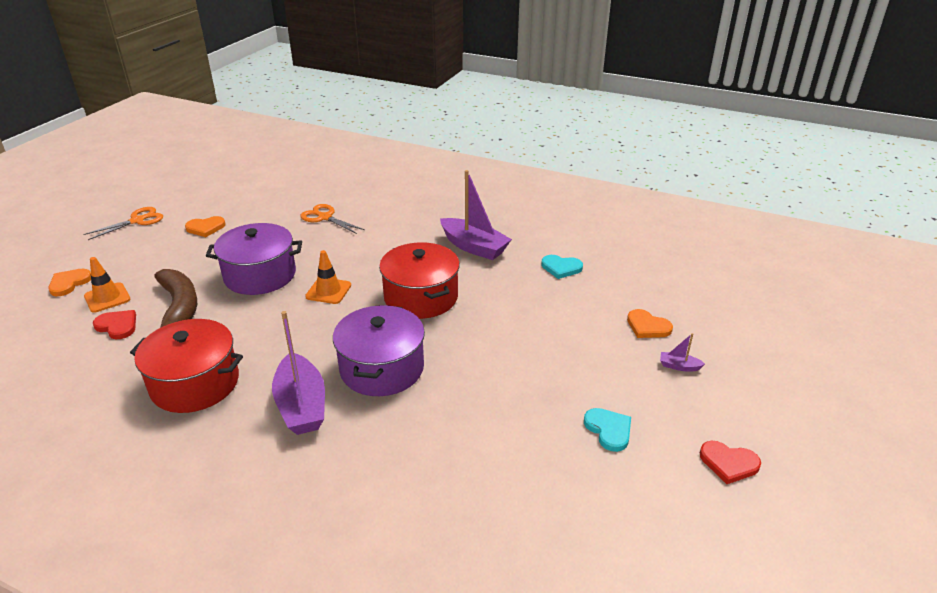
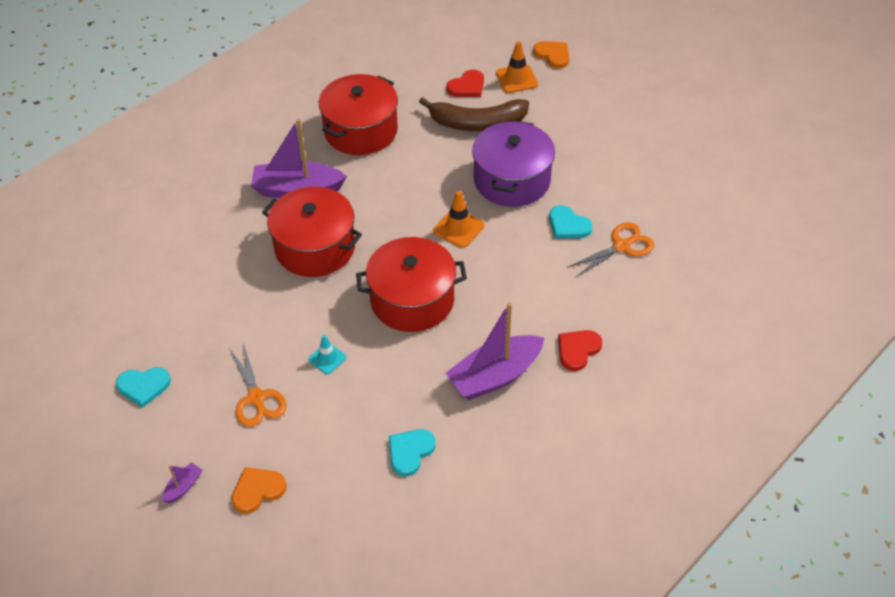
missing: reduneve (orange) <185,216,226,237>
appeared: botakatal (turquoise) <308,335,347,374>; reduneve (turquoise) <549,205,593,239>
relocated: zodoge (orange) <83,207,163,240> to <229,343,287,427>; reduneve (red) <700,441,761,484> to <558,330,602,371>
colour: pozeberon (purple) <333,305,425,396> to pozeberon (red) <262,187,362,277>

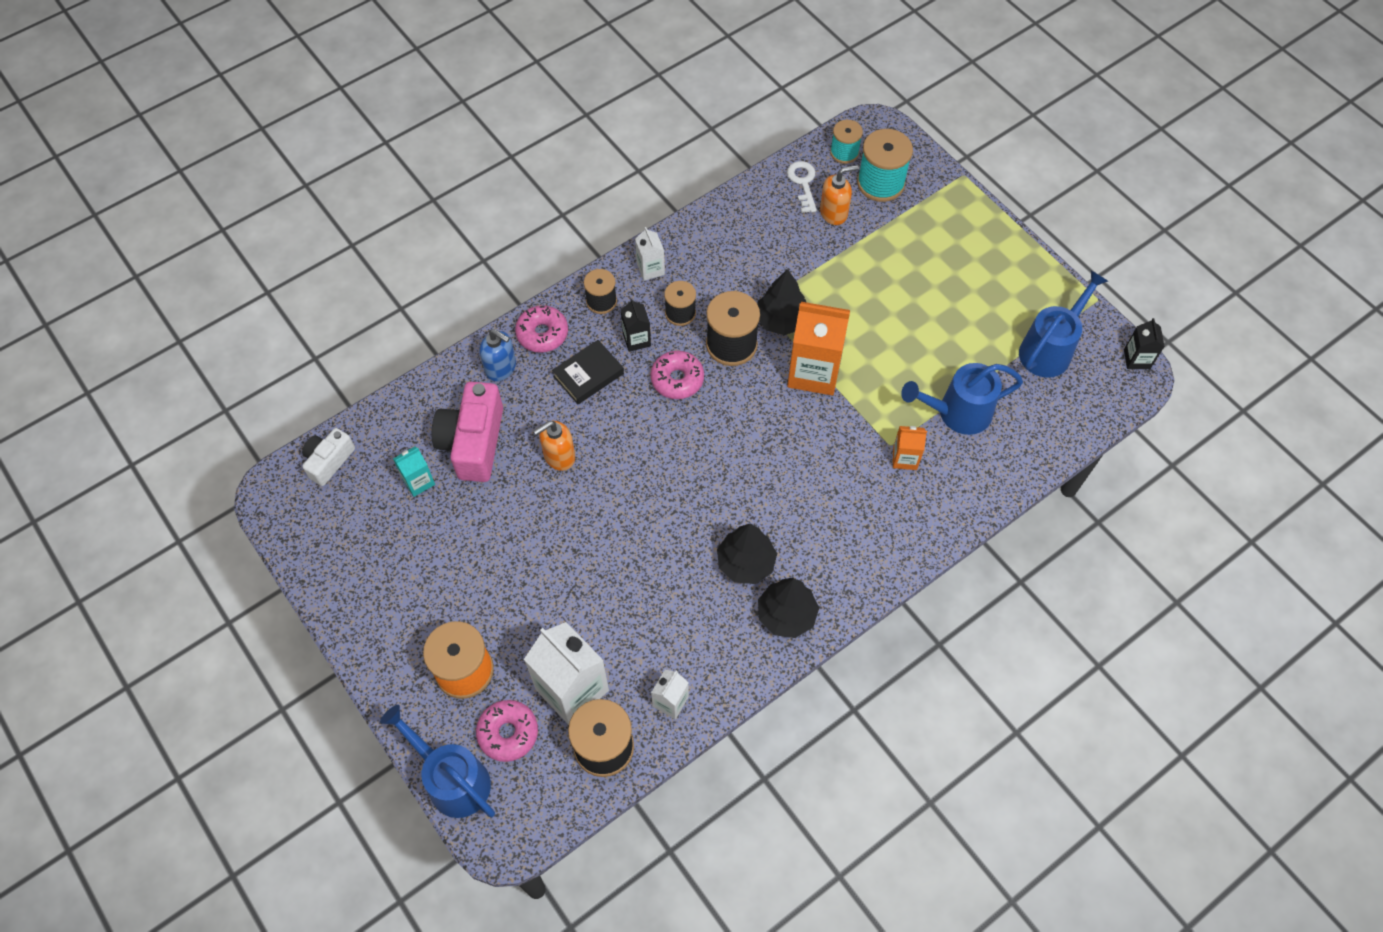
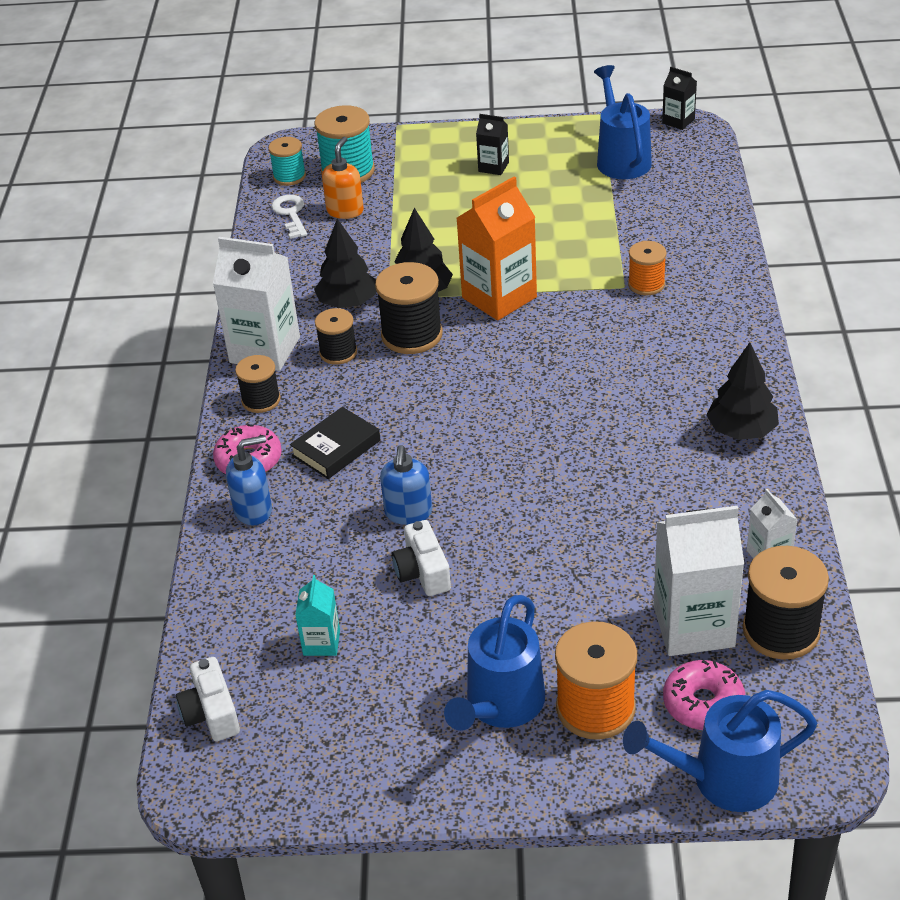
missing: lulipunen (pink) <432,382,503,482>; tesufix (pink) <651,351,704,399>
appeared: lulipunen (white) <392,520,451,596>
relocated: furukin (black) <621,299,651,352> to <476,114,509,175>; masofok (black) <717,524,777,584> to <314,219,376,308>; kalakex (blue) <901,363,1023,435> to <444,595,545,731>
exchanged: furukin (orange) <893,426,927,470> to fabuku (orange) <628,241,667,295>
colour: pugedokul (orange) <534,421,575,471> to pugedokul (blue) <380,445,432,525>
spun: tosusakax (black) <552,340,624,404> = <290,407,380,479> 45 degrees clockwise; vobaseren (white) <787,161,817,213> = <271,195,307,239> 45 degrees clockwise
size: furukin (white) <635,227,665,281> = <213,237,300,371> x1.98

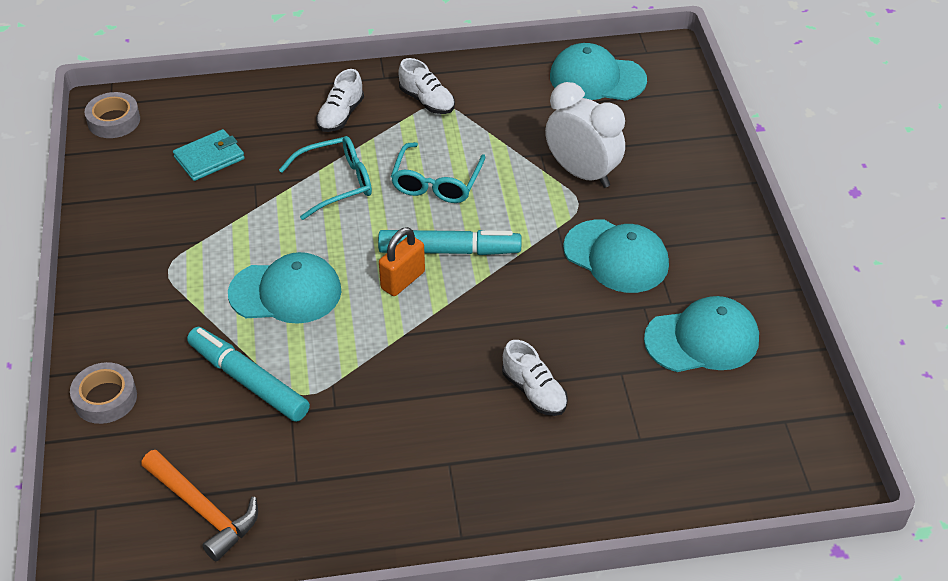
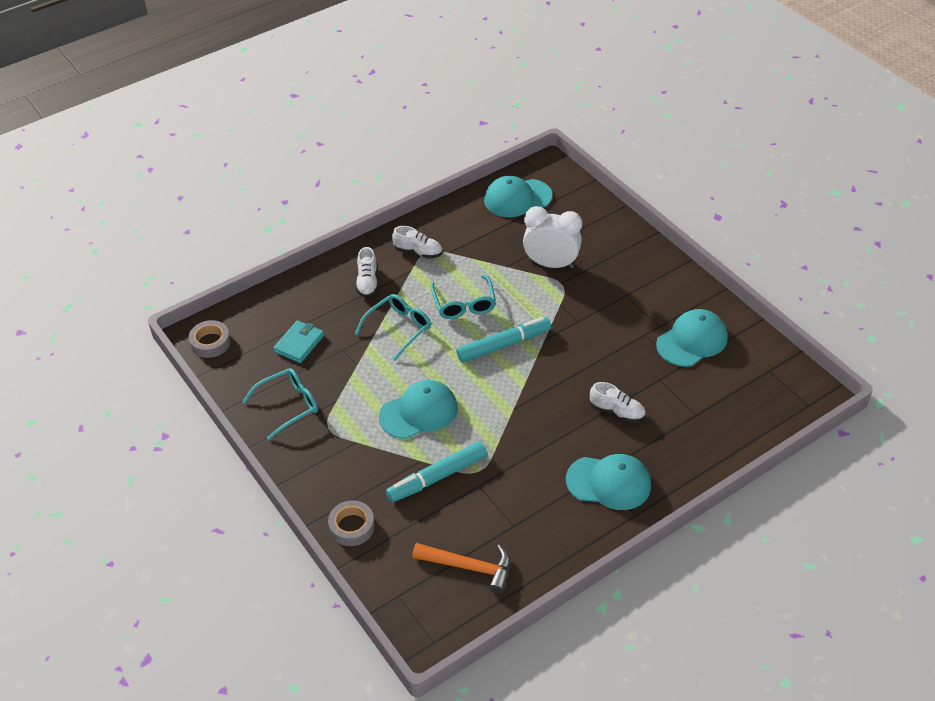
missing: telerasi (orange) <379,227,425,296>
appeared: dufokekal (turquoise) <242,368,318,440>
relocated: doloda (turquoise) <563,220,669,293> to <566,454,651,510>
spun: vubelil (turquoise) <187,327,310,422> = <386,441,487,502> 45 degrees counterclockwise

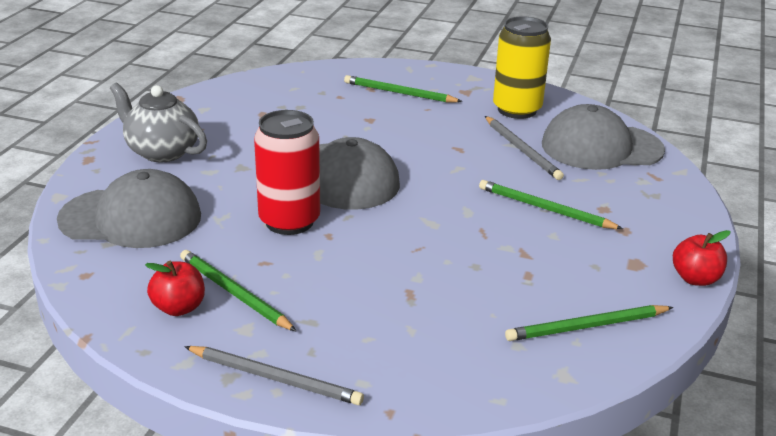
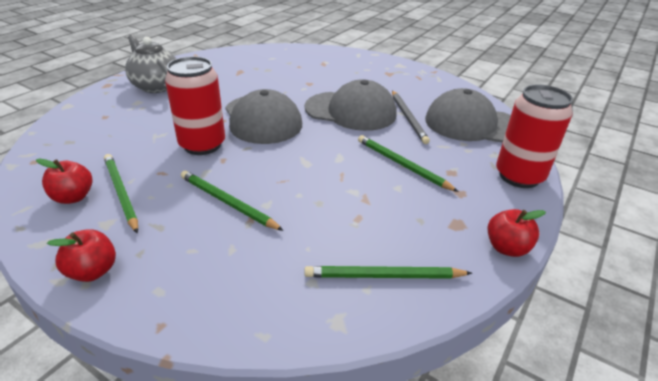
missing: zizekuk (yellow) <493,16,551,119>
appeared: zizekuk (red) <496,85,573,188>
relocated: doloda (grey) <57,169,201,248> to <305,79,397,131>; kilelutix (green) <344,75,462,103> to <181,171,284,231>
exchanged: kilelutix (grey) <184,346,364,405> to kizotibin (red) <47,229,116,282>

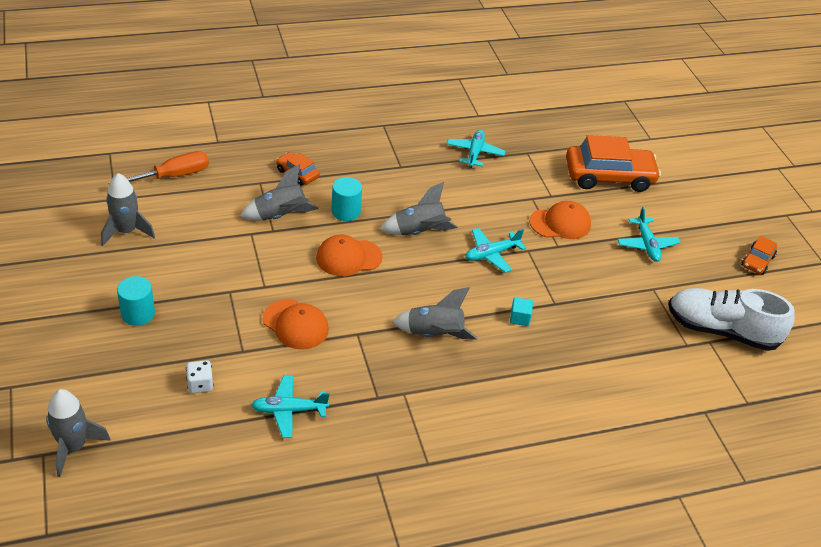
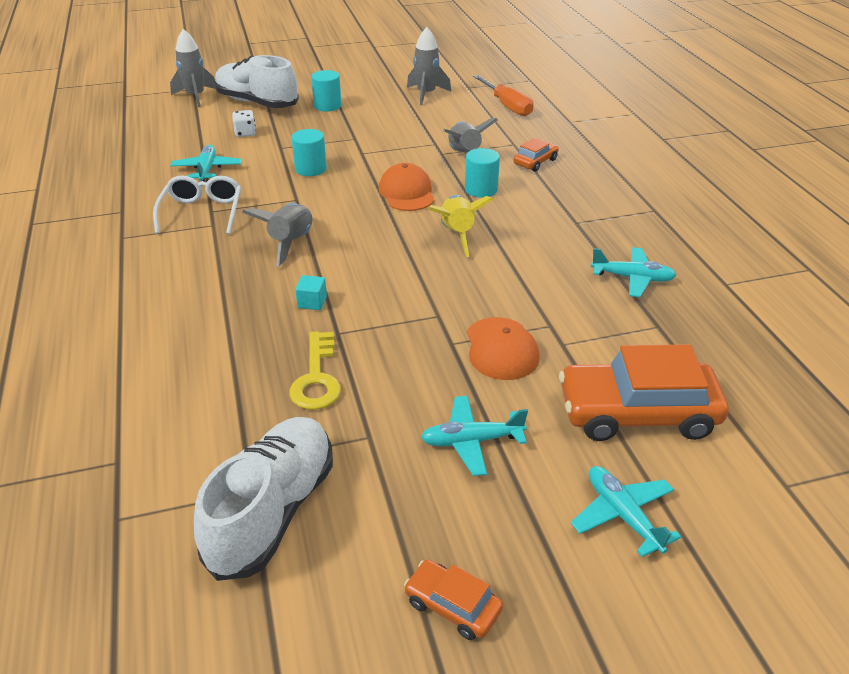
appeared: dufokekal (white) <153,175,241,234>; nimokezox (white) <215,55,299,108>; vobaseren (yellow) <289,331,341,410>
relocated: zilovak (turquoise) <466,228,526,273> to <571,466,681,557>
exchanged: doloda (orange) <263,299,329,350> to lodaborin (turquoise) <291,129,327,176>
colour: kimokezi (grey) <380,182,458,235> to kimokezi (yellow) <429,195,493,257>
spun: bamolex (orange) <566,135,661,192> = <559,344,728,441> 90 degrees clockwise

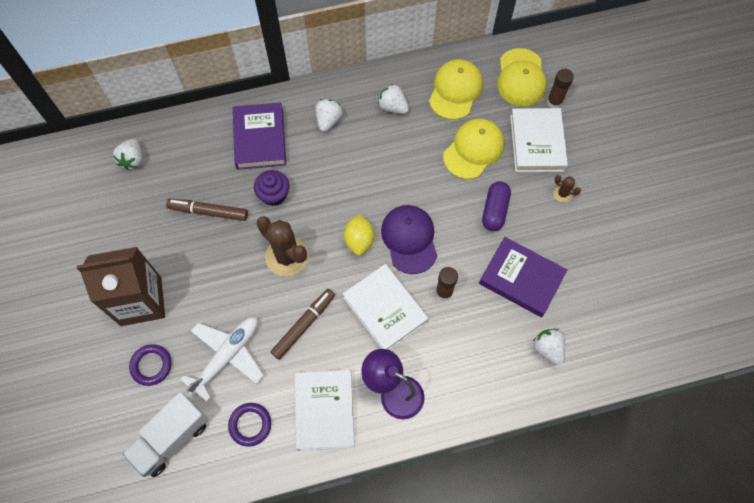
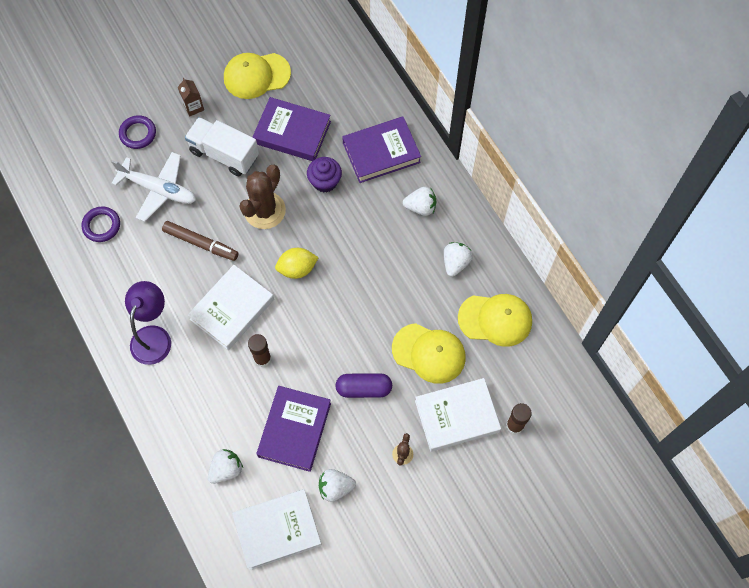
missing: doloda (purple) <381,205,437,274>
relocated: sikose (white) <113,139,142,170> to <319,469,356,502>; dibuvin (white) <122,392,208,477> to <185,117,259,176>; tosusakax (white) <295,370,355,451> to <232,489,322,570>; doloda (yellow) <497,48,547,107> to <224,53,291,99>
exchanged: vubelil (brown) <166,199,248,221> to tosusakax (purple) <253,97,331,161>
size: furukin (brown) <77,247,165,326> = <178,78,204,117> x0.41

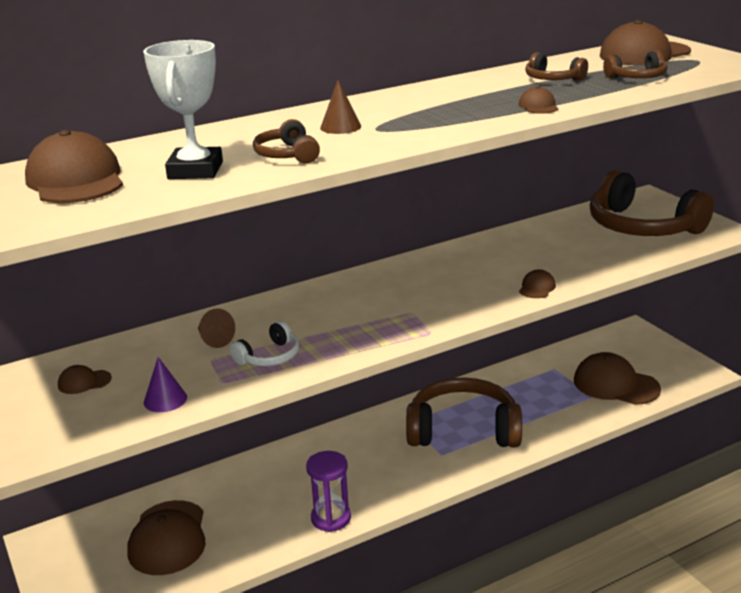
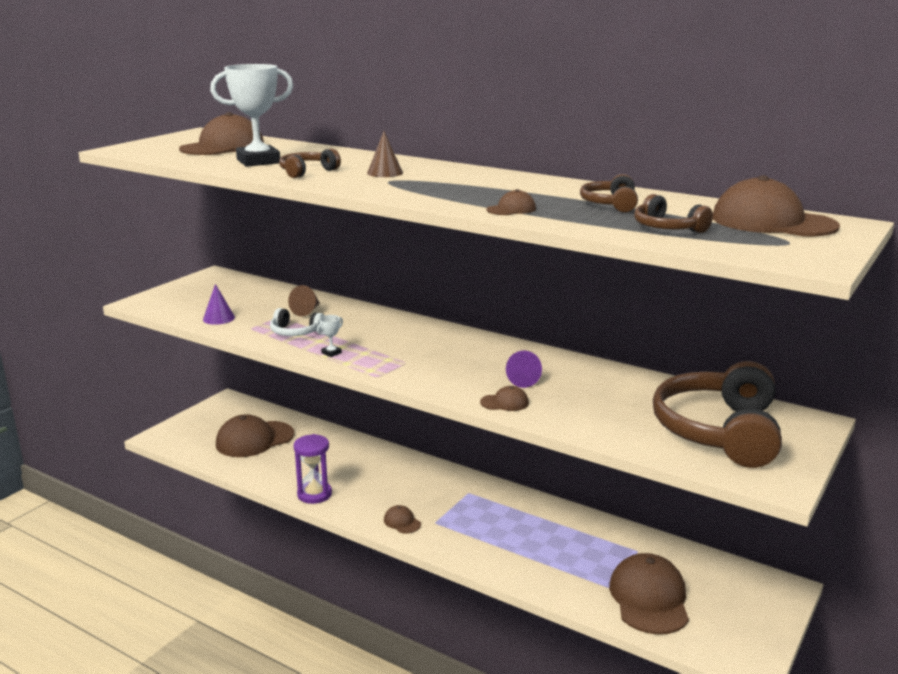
missing: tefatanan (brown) <406,377,522,447>
appeared: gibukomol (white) <317,315,343,357>; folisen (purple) <506,350,542,388>
relocated: doloda (brown) <58,365,112,394> to <384,505,421,534>

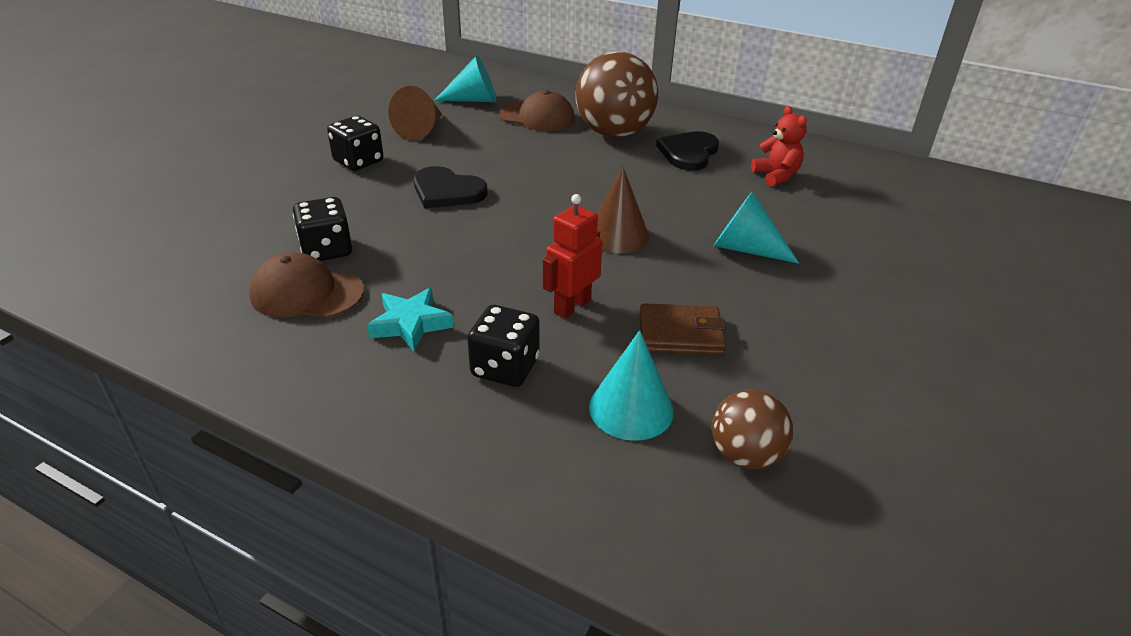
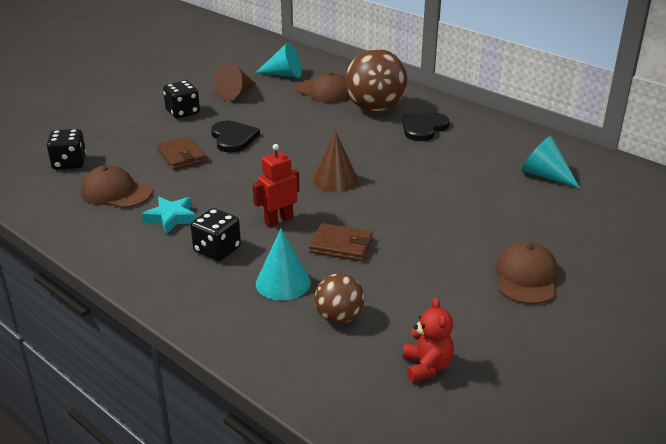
appeared: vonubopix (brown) <157,136,207,170>; doloda (brown) <495,242,558,304>
relocated: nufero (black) <293,197,352,261> to <47,129,86,170>; folisen (turquoise) <714,191,799,264> to <521,135,580,188>; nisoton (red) <751,106,807,186> to <403,298,454,382>
spun: reduneve (black) <413,166,487,209> = <211,120,260,153> 150 degrees counterclockwise

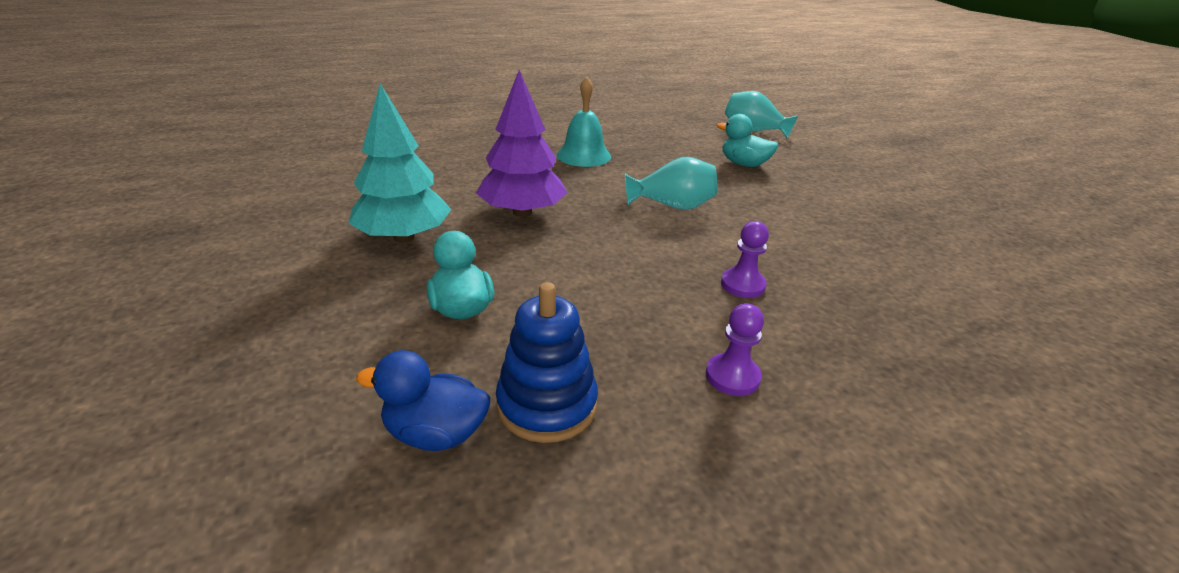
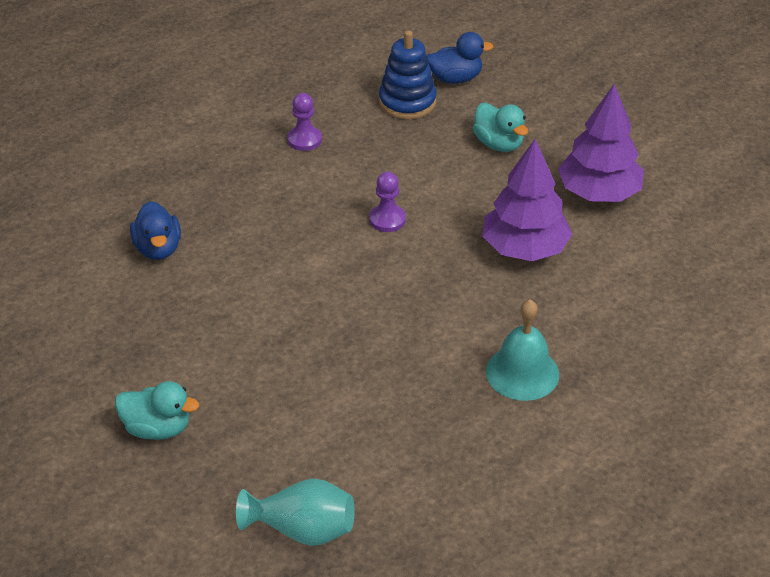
missing: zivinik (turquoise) <625,157,717,210>
appeared: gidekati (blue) <130,201,181,260>
relocated: gidekati (turquoise) <717,114,778,167> to <115,381,199,440>; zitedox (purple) <721,221,769,298> to <369,172,406,232>
colour: masofok (turquoise) <348,84,452,242> to masofok (purple) <558,84,644,202>

